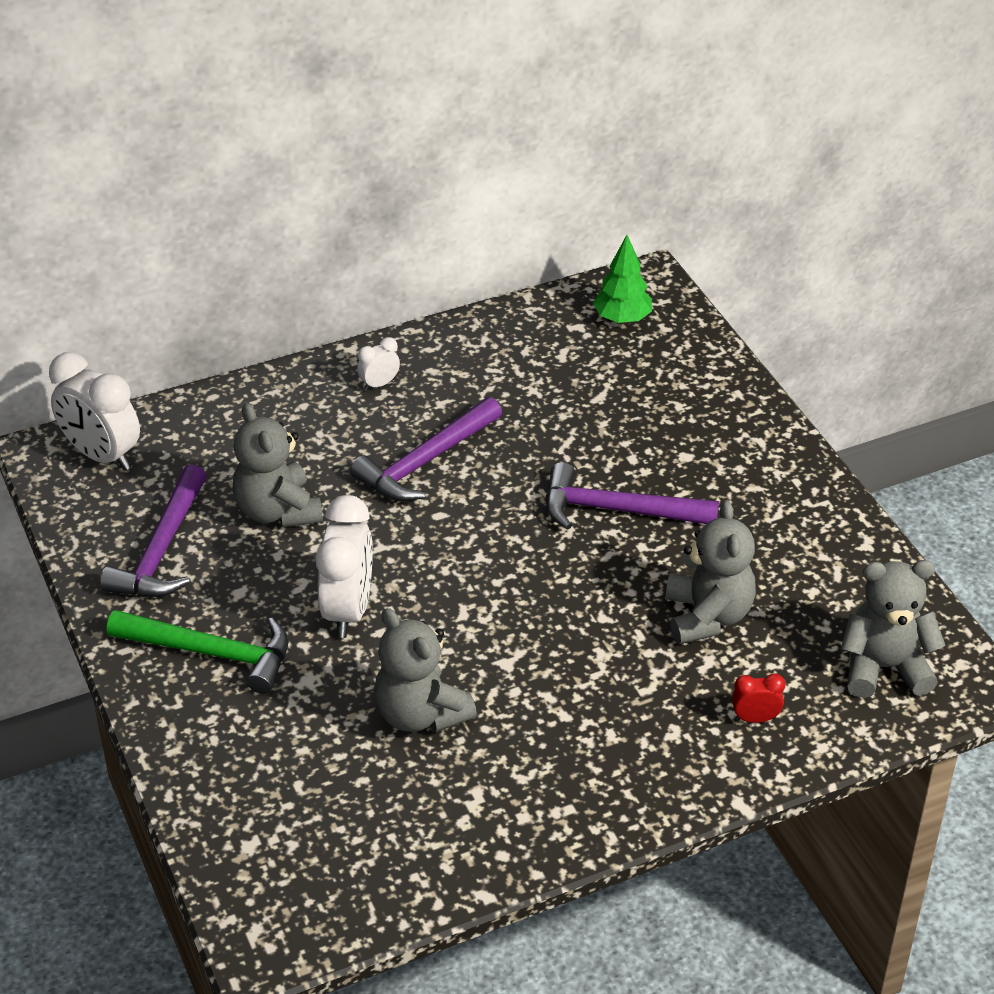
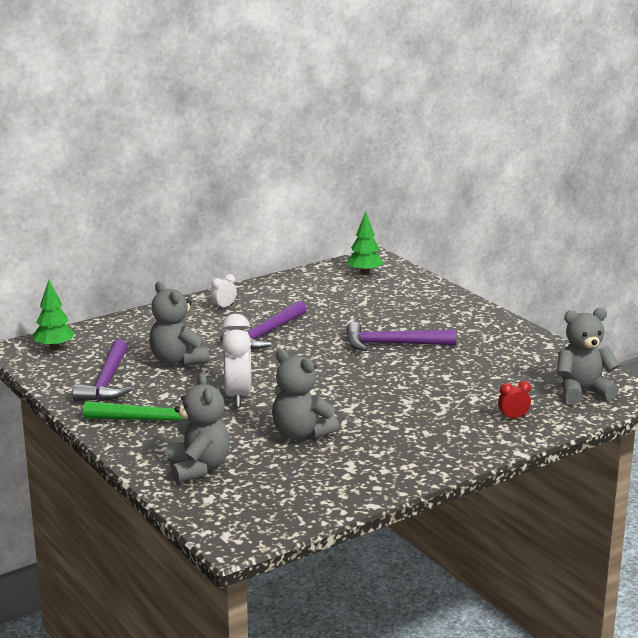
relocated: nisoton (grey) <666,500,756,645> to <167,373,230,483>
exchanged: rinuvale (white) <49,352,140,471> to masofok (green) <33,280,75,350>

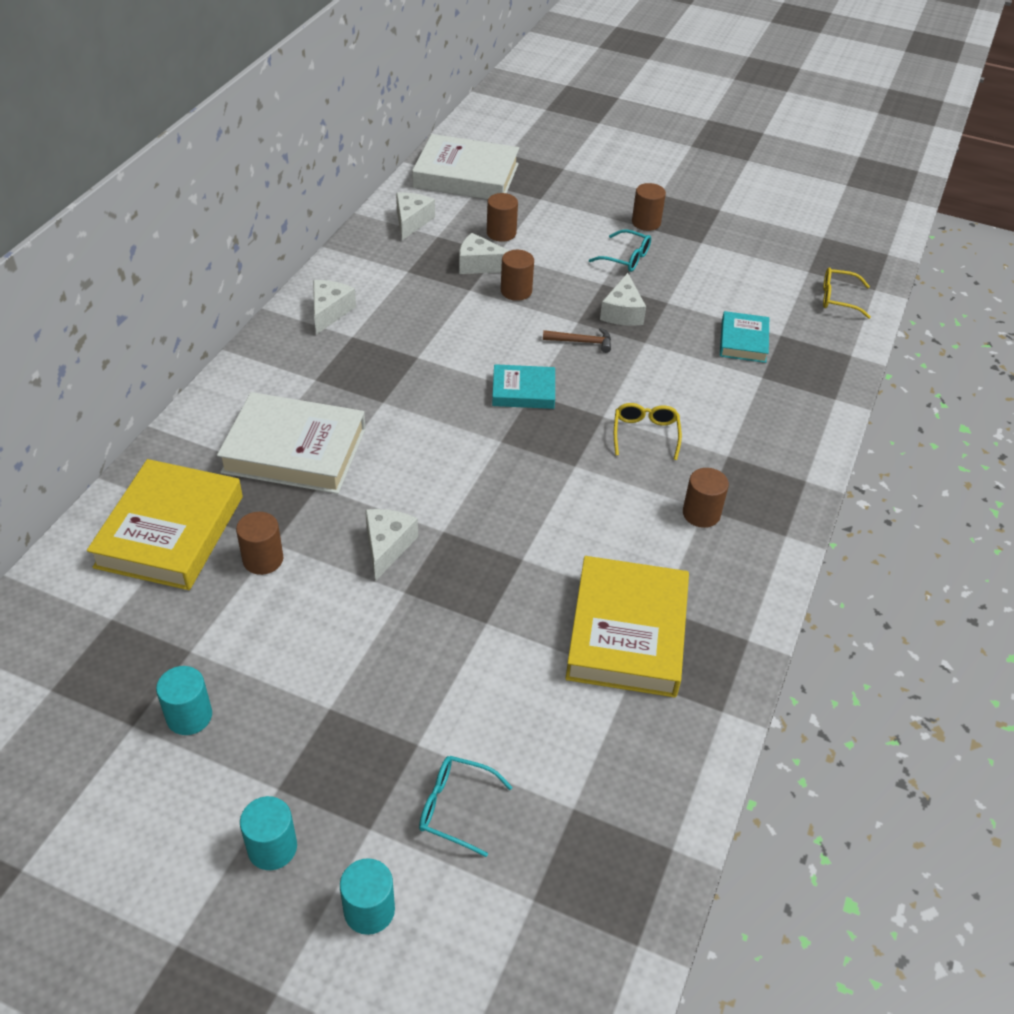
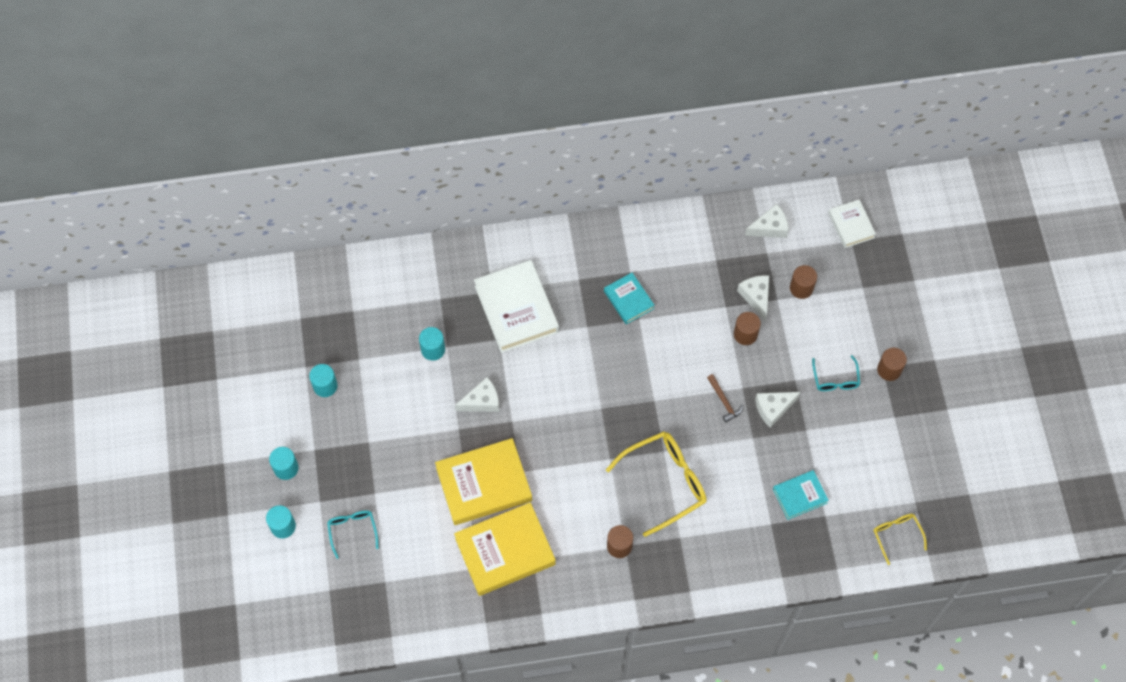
missing: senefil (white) <313,280,356,335>
relocated: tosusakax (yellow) <87,459,243,590> to <435,438,532,525>; tosusakax (turquoise) <492,364,555,409> to <604,273,655,324>
colour: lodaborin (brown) <236,512,283,575> to lodaborin (turquoise) <419,327,445,361>
size: tosusakax (white) <412,134,519,199> = <828,199,876,248> x0.55; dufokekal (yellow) <614,403,682,460> = <606,431,707,537> x1.90

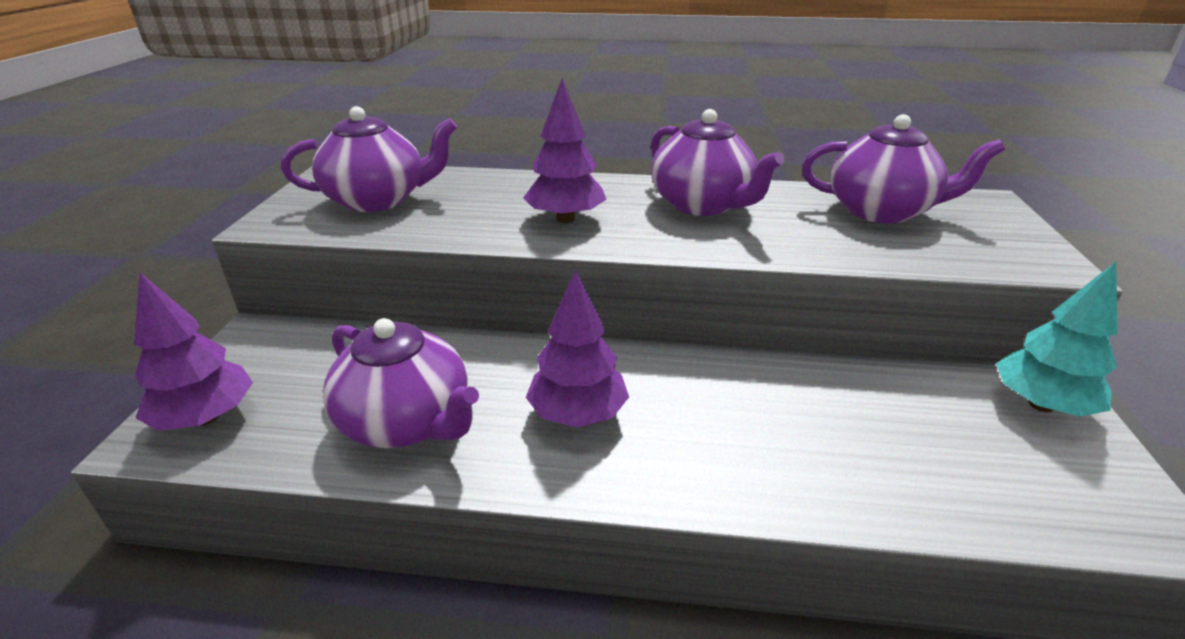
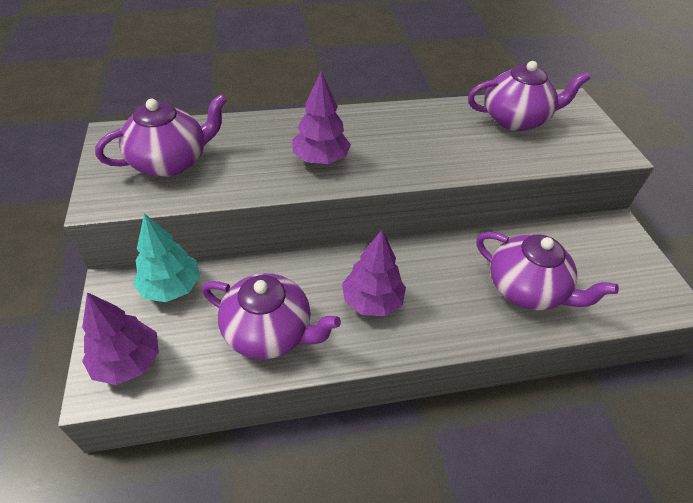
relocated: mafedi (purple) <651,109,785,216> to <477,232,619,310>; masofok (turquoise) <996,262,1118,417> to <133,213,200,302>

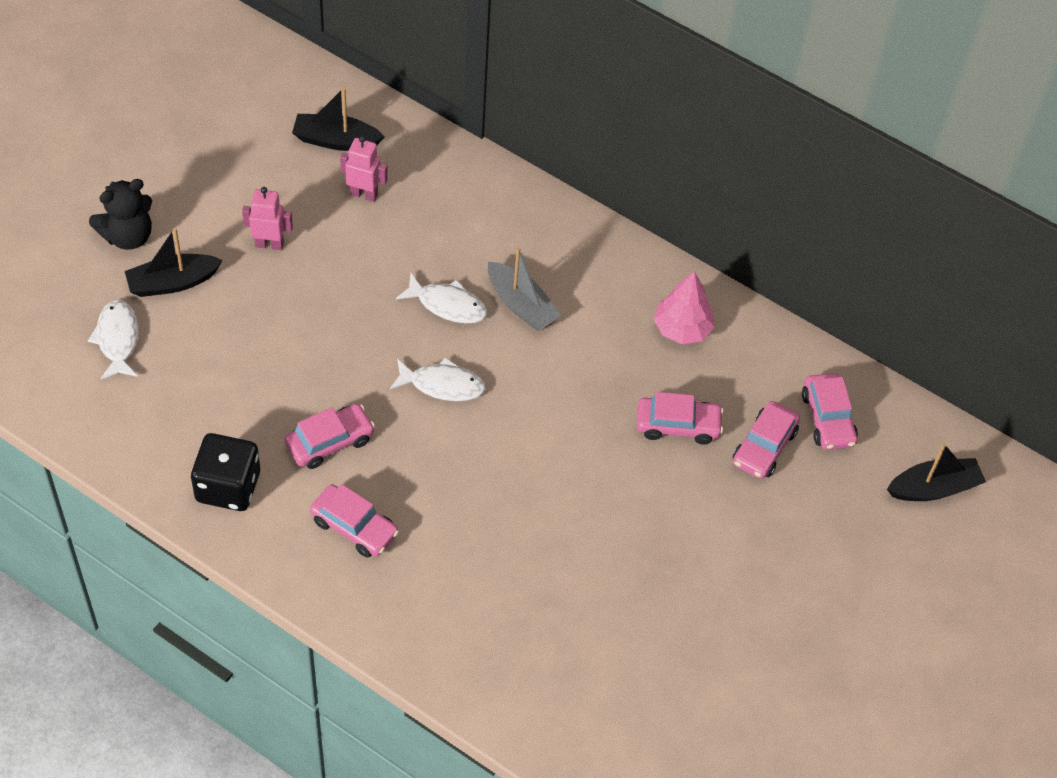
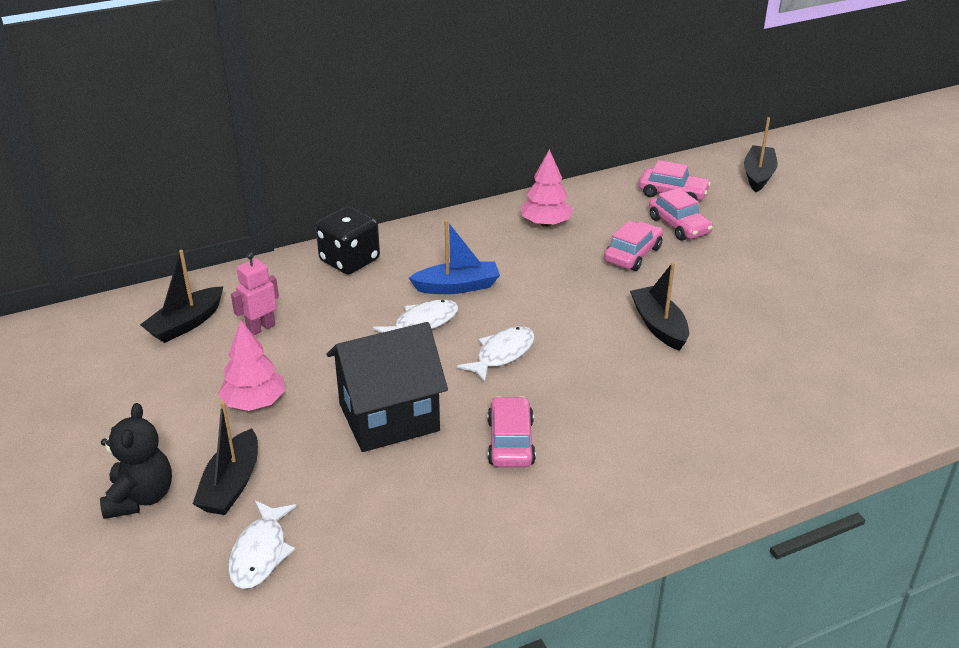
missing: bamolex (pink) <310,484,399,558>
appeared: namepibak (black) <327,322,448,452>; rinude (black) <630,262,689,351>
relocated: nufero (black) <191,433,260,511> to <316,206,380,275>
exchanged: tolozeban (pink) <242,187,293,250> to masofok (pink) <218,321,285,411>
colour: rinude (grey) <488,247,561,331> to rinude (blue) <409,220,500,294>
spun: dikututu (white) <88,300,138,380> = <228,501,297,589> 105 degrees counterclockwise

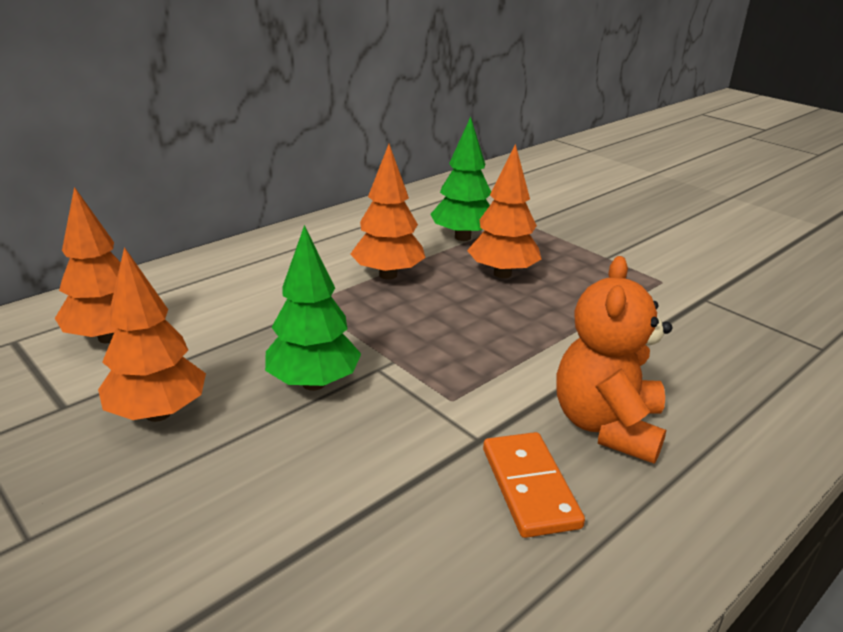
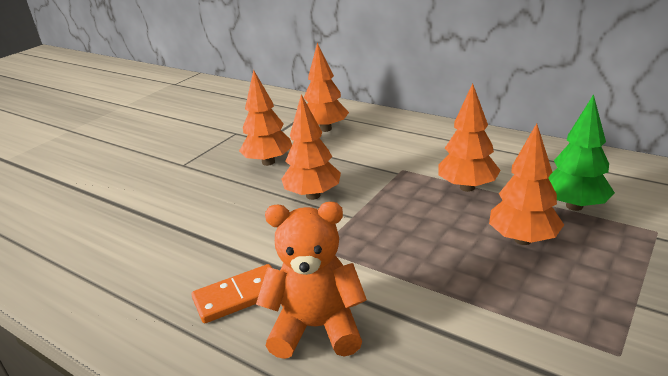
colour: masofok (green) <265,225,361,391> to masofok (orange) <281,94,341,200>

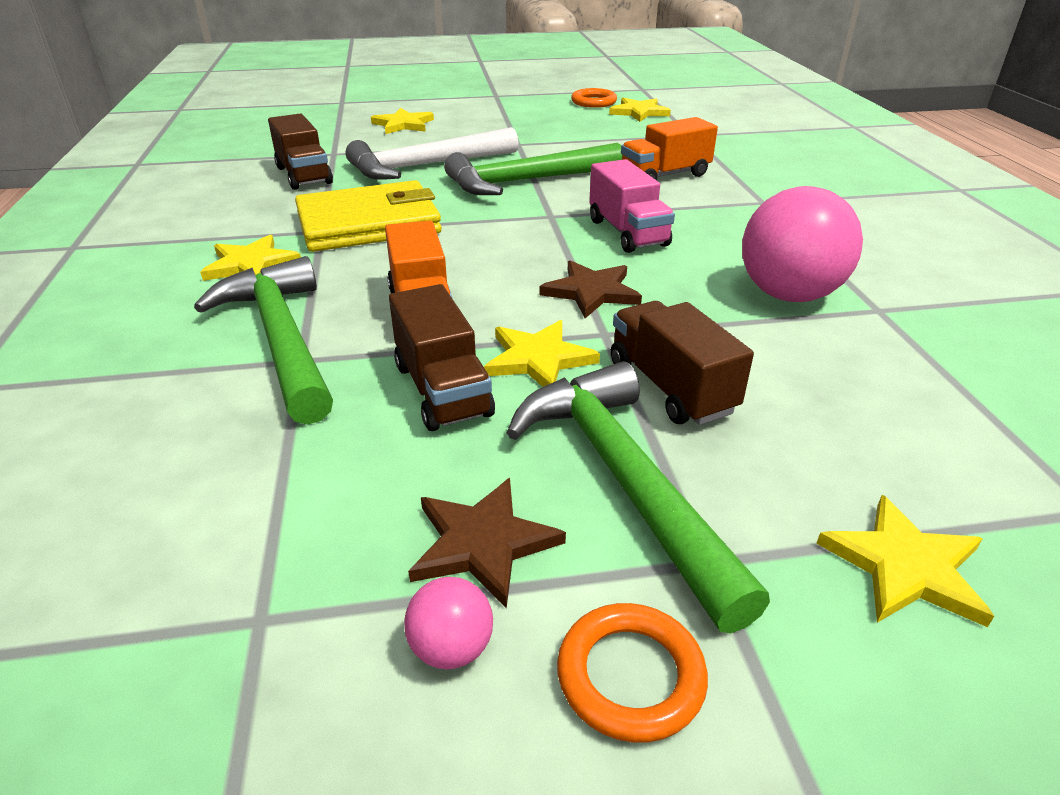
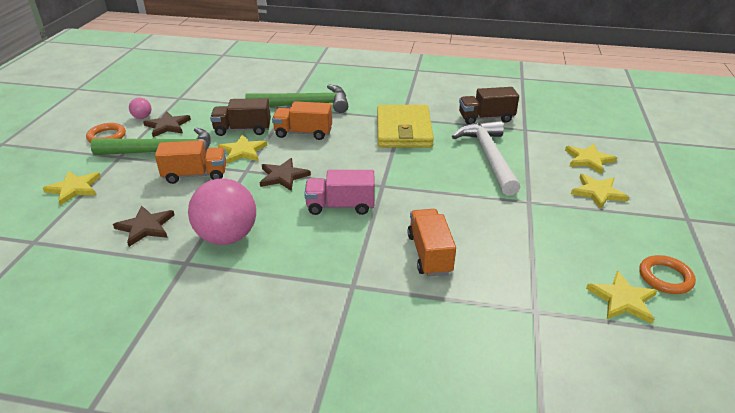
missing: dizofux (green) <444,143,622,195>
appeared: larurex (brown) <113,206,175,247>
relocated: larurex (yellow) <200,235,301,281> to <571,174,629,209>
colour: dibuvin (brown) <611,301,754,425> to dibuvin (orange) <155,140,227,184>

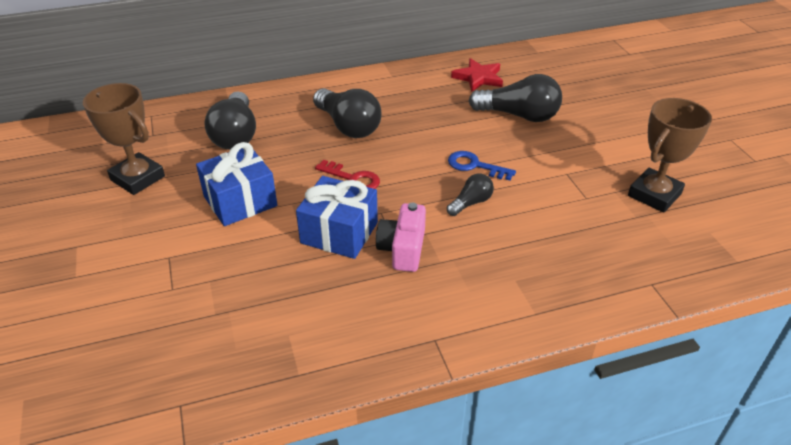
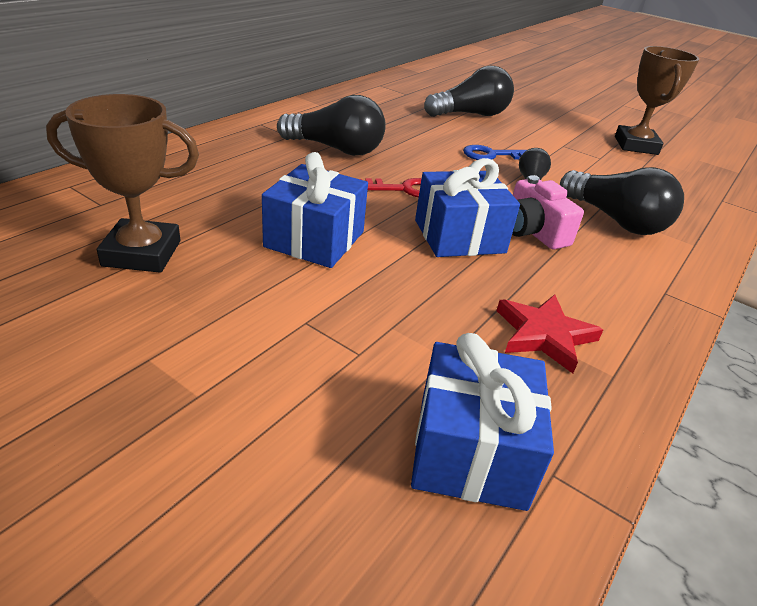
appeared: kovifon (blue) <411,333,554,511>
relocated: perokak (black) <204,91,256,150> to <560,167,684,235>; larurex (red) <451,58,503,92> to <496,294,603,374>

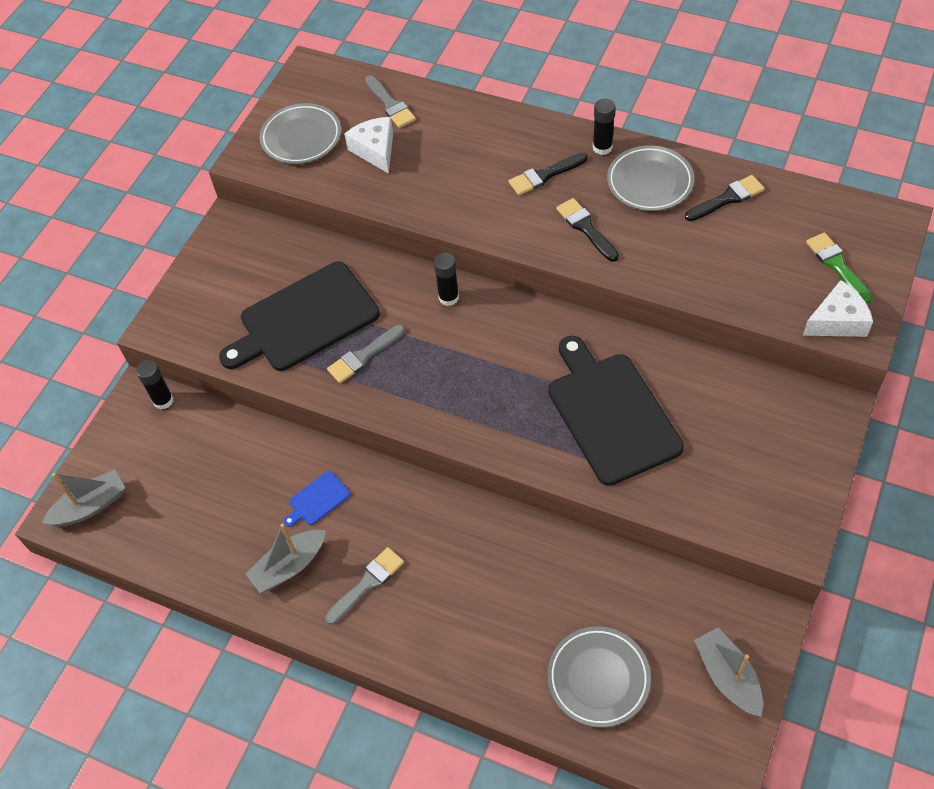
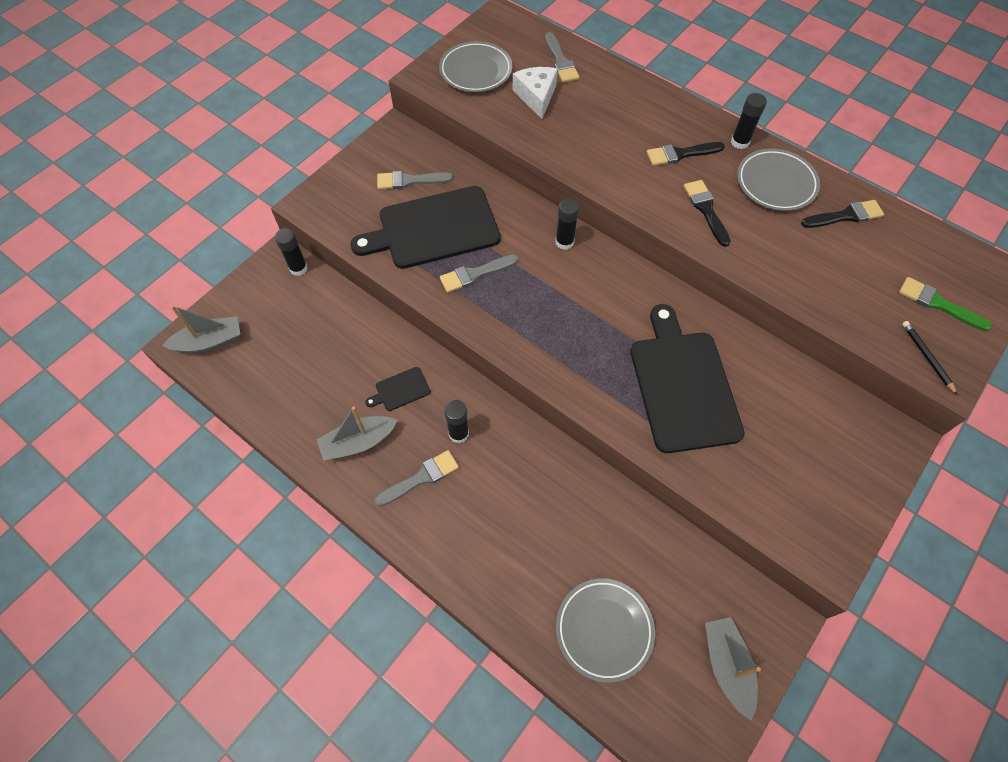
appeared: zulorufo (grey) <377,171,453,189>; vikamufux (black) <444,400,469,443>
exchanged: senefil (white) <803,280,873,337> to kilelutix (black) <902,321,958,395>
colour: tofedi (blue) <284,471,351,527> to tofedi (black) <365,367,431,411>
spun: zulorufo (green) <806,232,872,303> = <899,277,992,331> 45 degrees counterclockwise

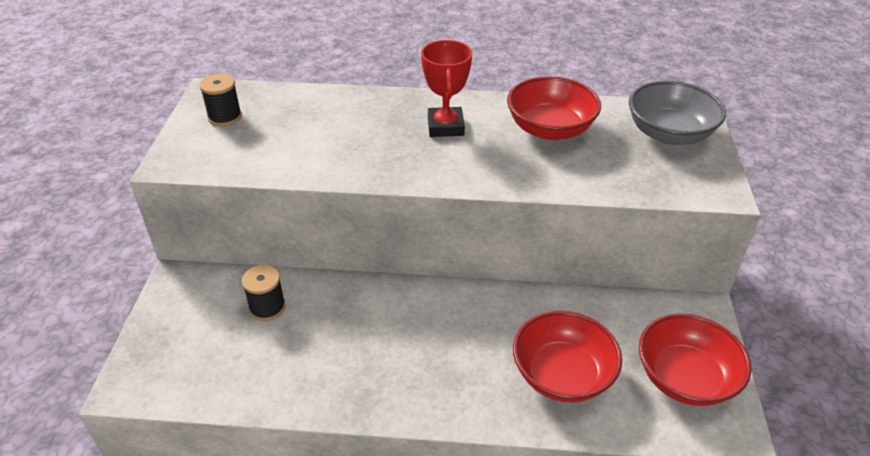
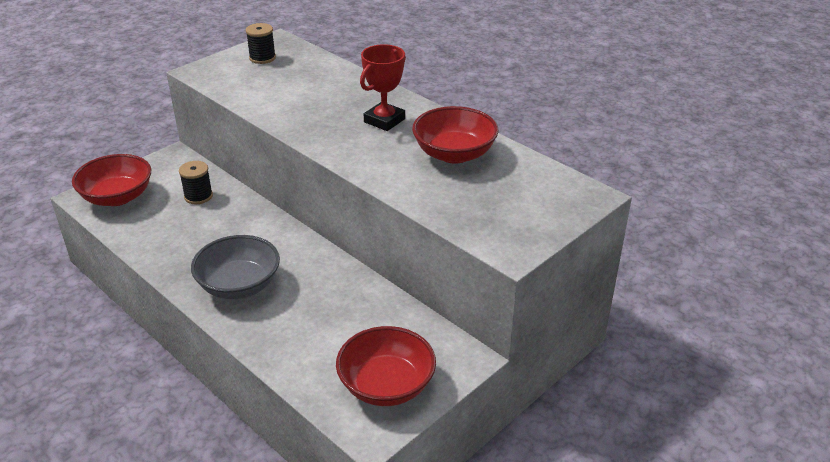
relocated: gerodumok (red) <513,311,622,403> to <72,154,151,206>; gerodumok (grey) <629,81,726,145> to <191,235,280,299>

